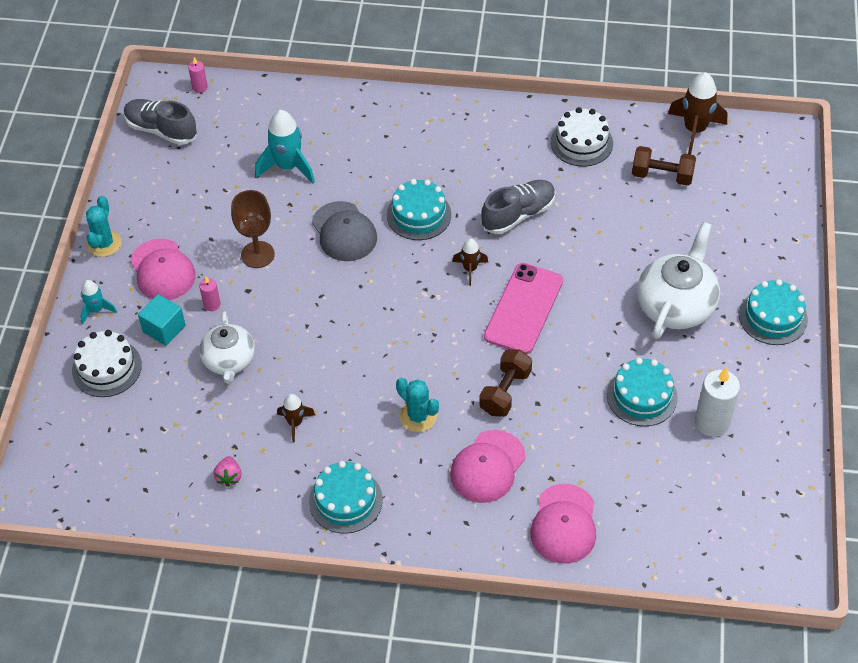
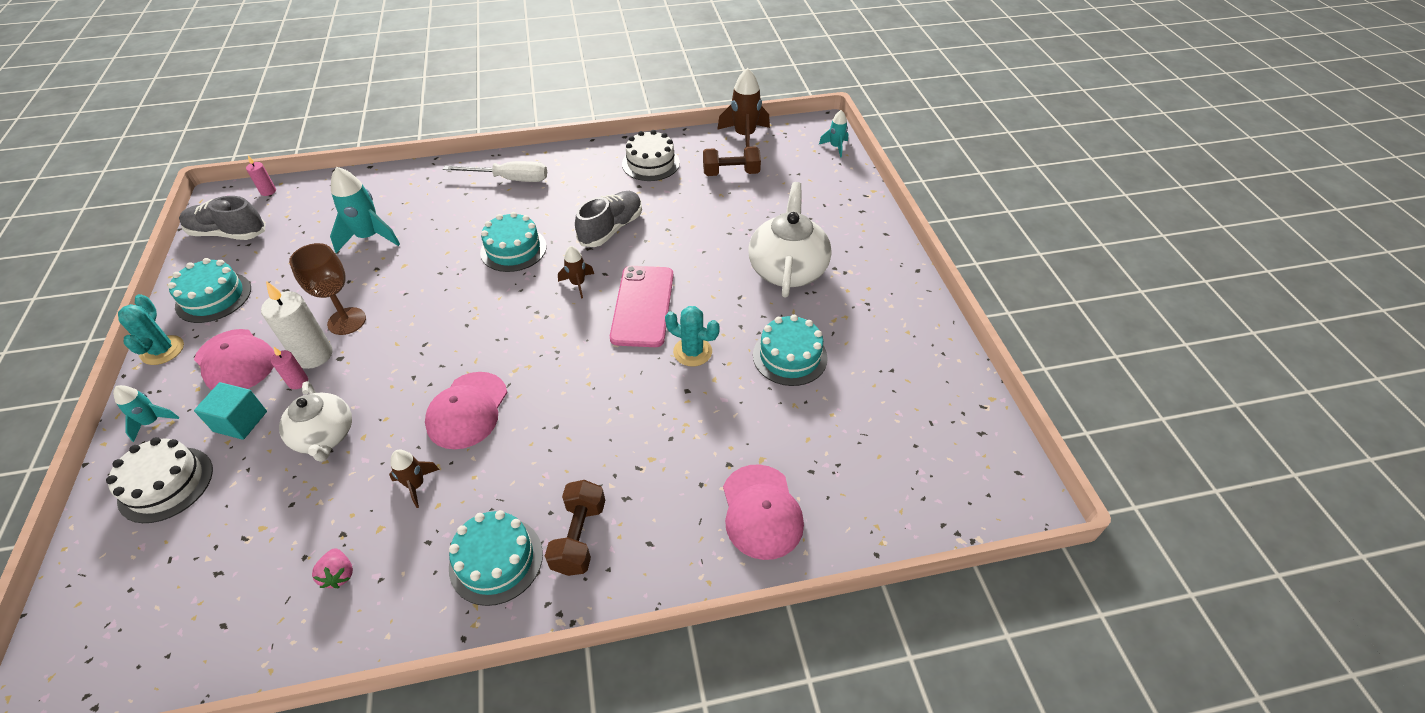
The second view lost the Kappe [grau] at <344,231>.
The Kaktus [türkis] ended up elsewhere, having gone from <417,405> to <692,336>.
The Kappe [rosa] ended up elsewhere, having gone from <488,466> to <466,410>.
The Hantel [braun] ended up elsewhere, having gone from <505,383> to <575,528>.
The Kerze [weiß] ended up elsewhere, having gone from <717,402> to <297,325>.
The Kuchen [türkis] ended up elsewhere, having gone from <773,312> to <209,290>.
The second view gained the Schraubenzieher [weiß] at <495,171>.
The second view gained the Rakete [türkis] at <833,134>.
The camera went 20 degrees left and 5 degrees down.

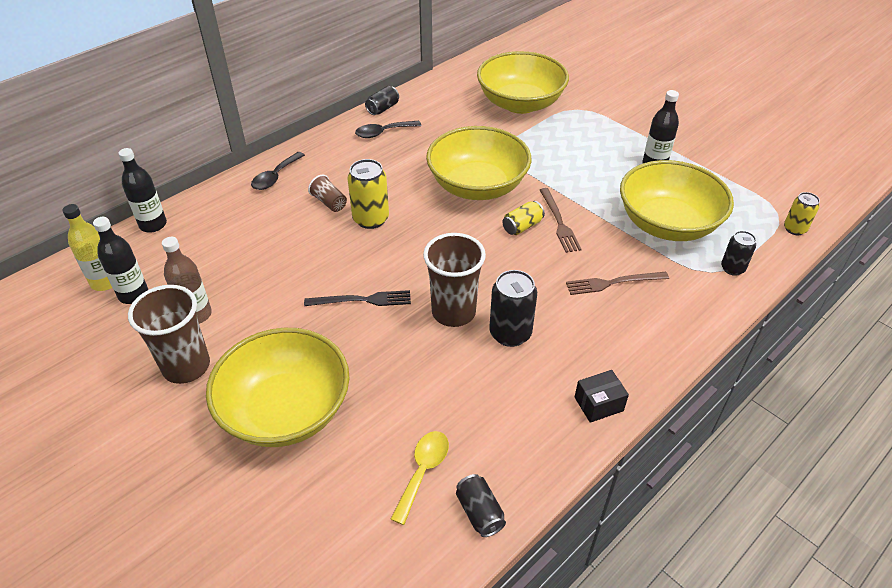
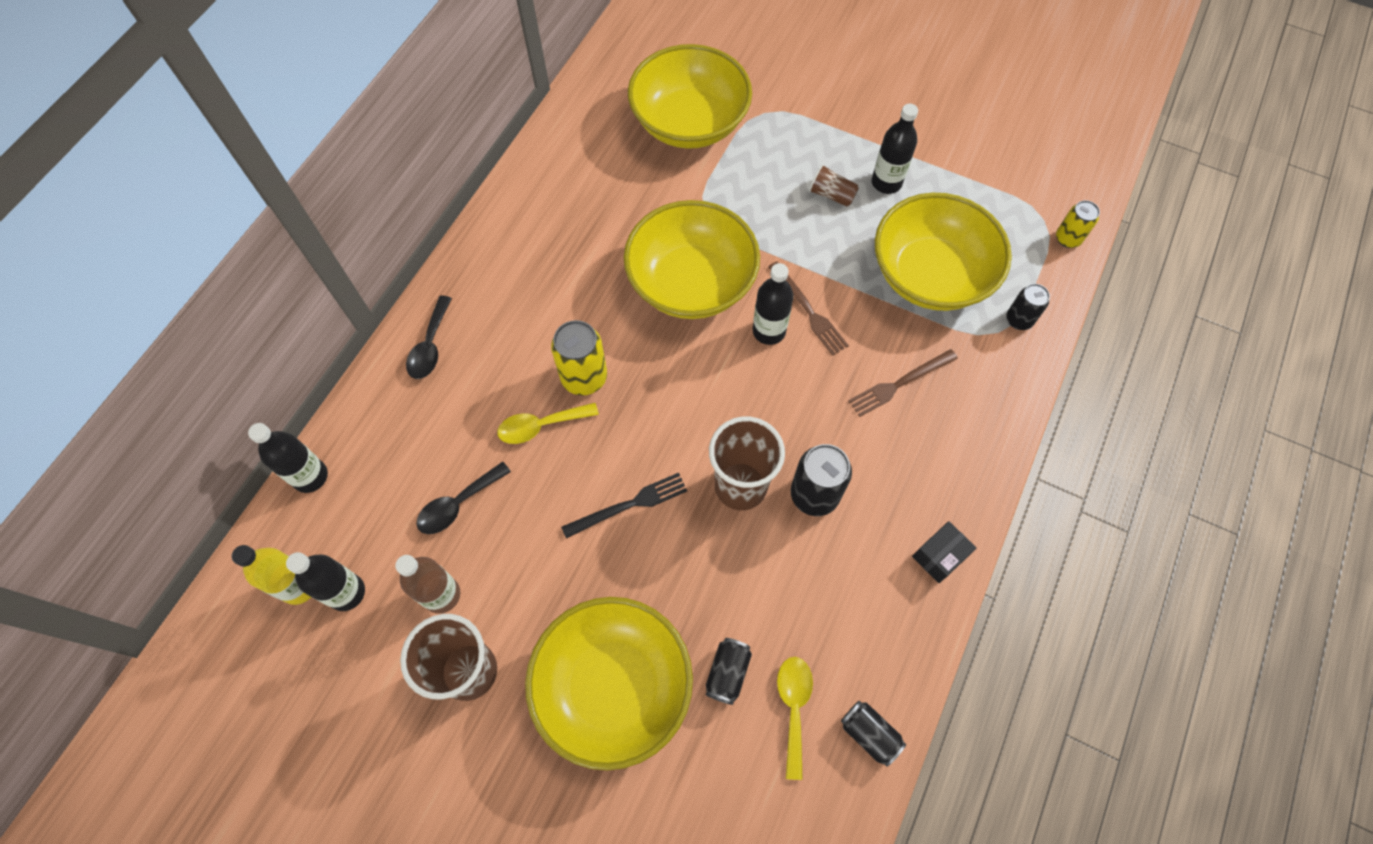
The Becher [braun] ended up elsewhere, having gone from <327,193> to <834,185>.
The Löffel [schwarz] ended up elsewhere, having gone from <388,129> to <464,498>.
The Dose [schwarz] ended up elsewhere, having gone from <382,100> to <728,671>.
Where the Dose [gelb] stood at <523,218>, the Flasche [schwarz] came to stand at <773,304>.
The second view gained the Löffel [gelb] at <548,423>.
The camera went 20 degrees left and 20 degrees up.

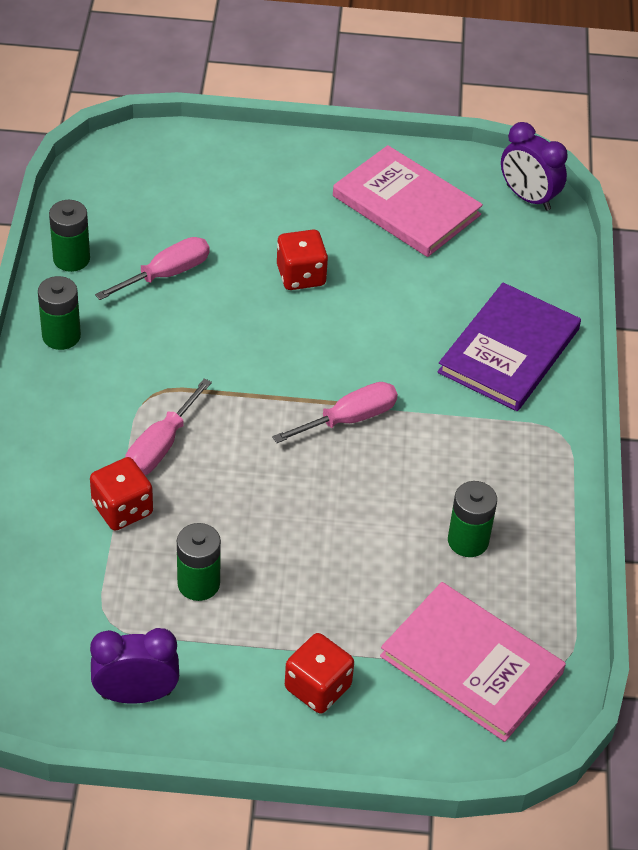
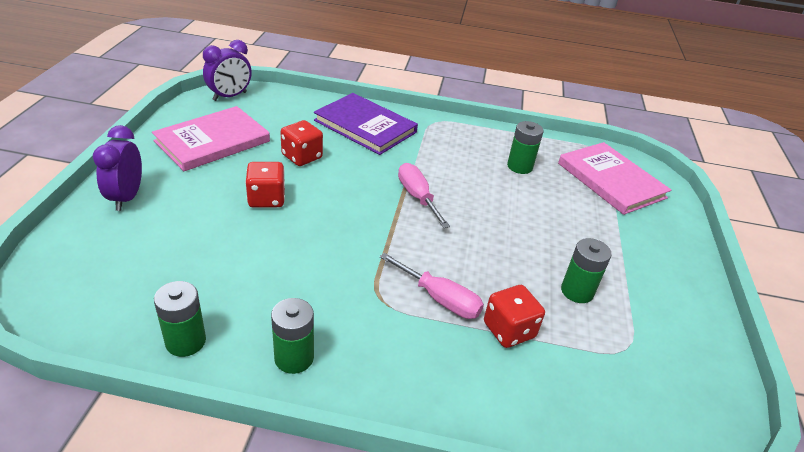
The Wecker [lila] ended up elsewhere, having gone from <134,666> to <117,168>.
The second view lost the Schraubenzieher [rosa] at <152,268>.
The Spielwürfel [rot] ended up elsewhere, having gone from <319,673> to <302,143>.
The Buch [rosa] at <473,662> ended up facing another way, 75 degrees counterclockwise from before.
The camera went 85 degrees left and 10 degrees down.

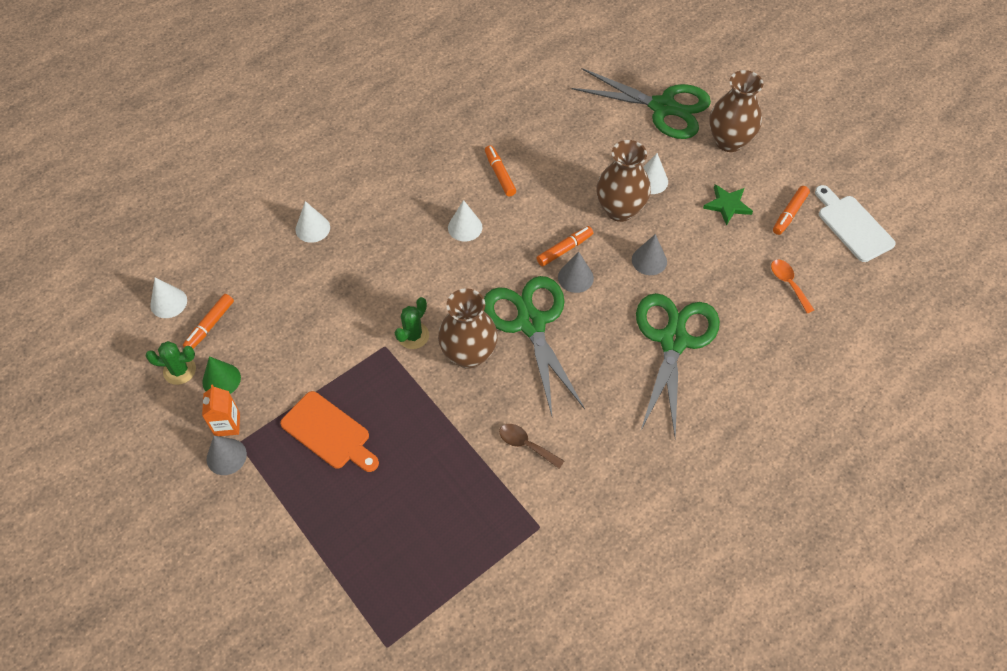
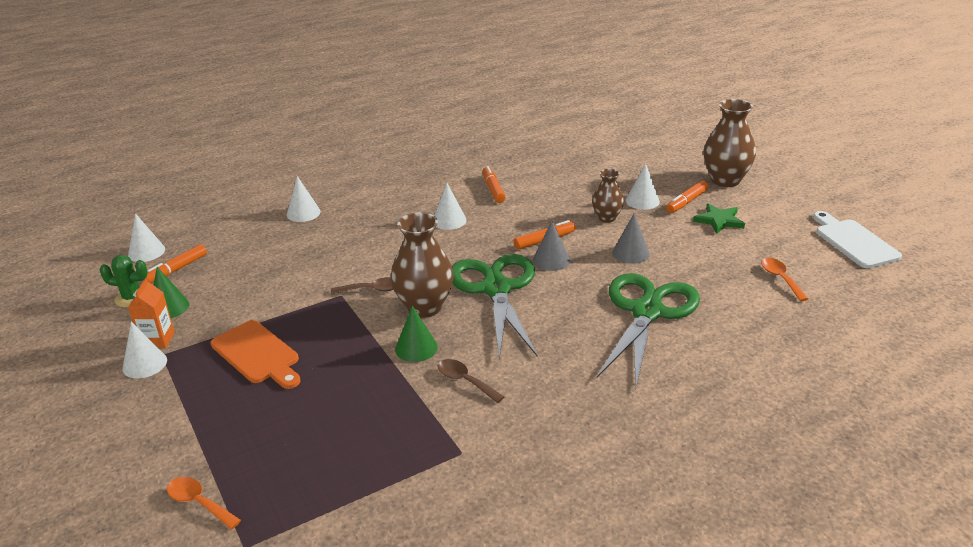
What was the Kegel [grau] at <226,455> turned into the Kegel [weiß] at <145,350>.
Where the Kaktus [grün] stood at <412,323>, the Löffel [braun] came to stand at <362,285>.
The second view lost the Schere [grün] at <641,103>.
The size of the Vase [braun] at <623,181> changed by a factor of 0.59.
The Filzstift [orange] ended up elsewhere, having gone from <791,210> to <687,196>.
The second view gained the Löffel [orange] at <204,503>.
The second view gained the Kegel [grün] at <416,333>.
The camera went 10 degrees right and 25 degrees down.

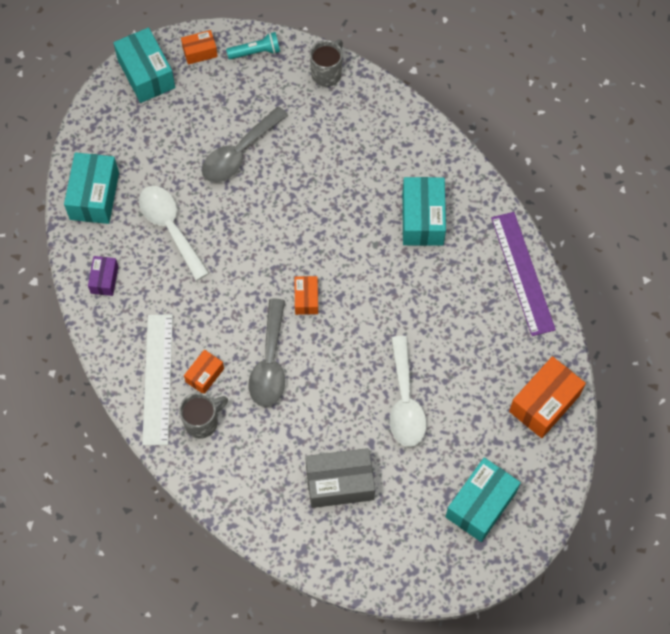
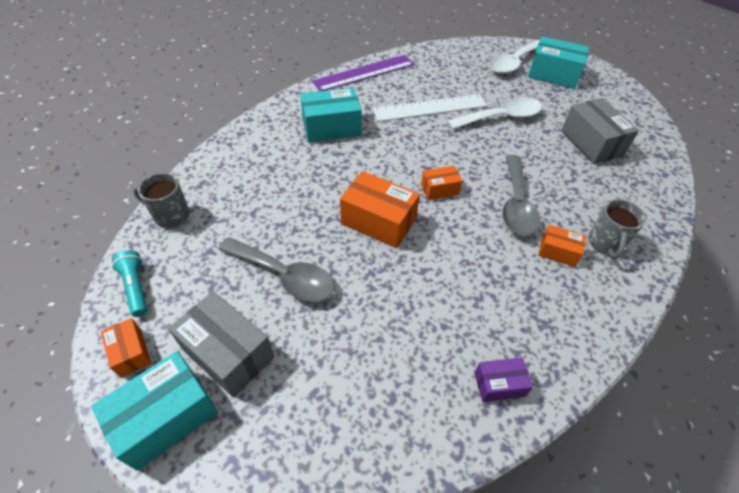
The second view lost the Schachtel [türkis] at <91,188>.
The Löffel [weiß] ended up elsewhere, having gone from <174,233> to <514,57>.
The Lineal [weiß] ended up elsewhere, having gone from <157,380> to <430,108>.
The Tasse [grau] at <203,416> ended up facing another way, 120 degrees counterclockwise from before.
The Löffel [grau] at <267,352> ended up facing another way, 105 degrees clockwise from before.
The Schachtel [orange] ended up elsewhere, having gone from <547,397> to <380,209>.
The second view gained the Schachtel [grau] at <221,344>.
The camera went 105 degrees left and 15 degrees down.

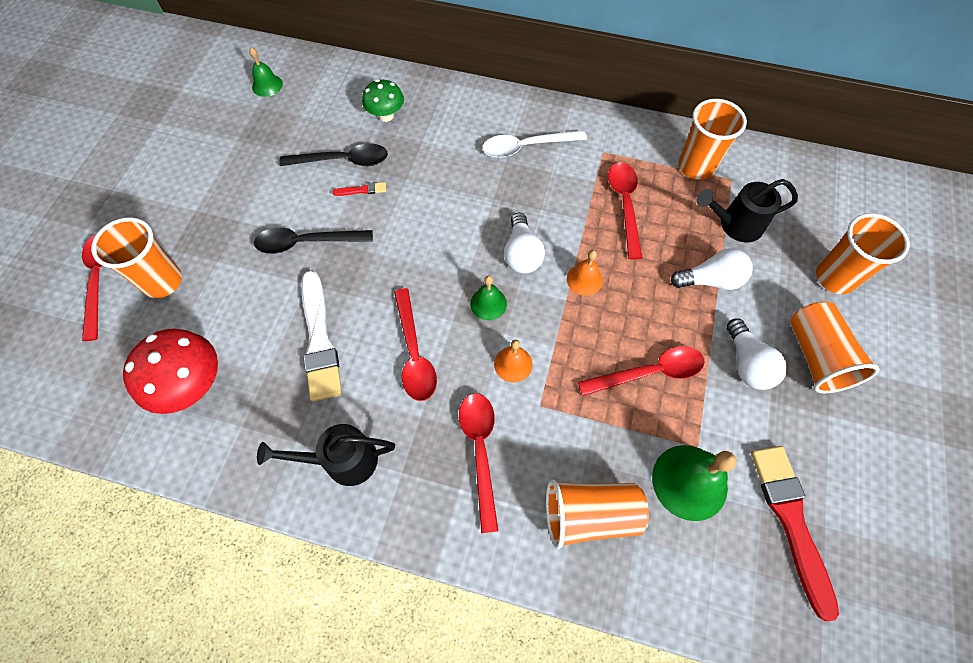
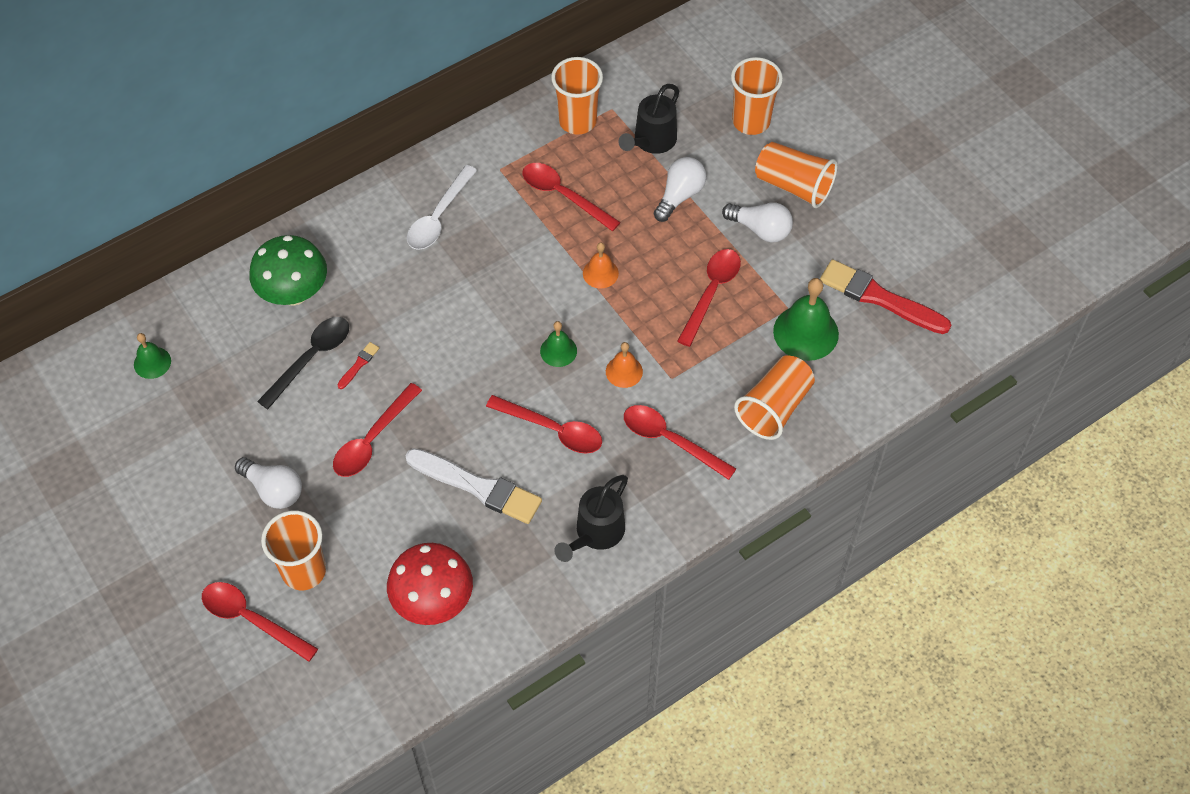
What was the Löffel [schwarz] at <313,240> turned into the Löffel [rot] at <377,430>.
The size of the Pilz [grün] at <383,100> changed by a factor of 1.61.
The Glühbirne [weiß] ended up elsewhere, having gone from <524,243> to <268,483>.
The camera went 50 degrees left and 5 degrees down.

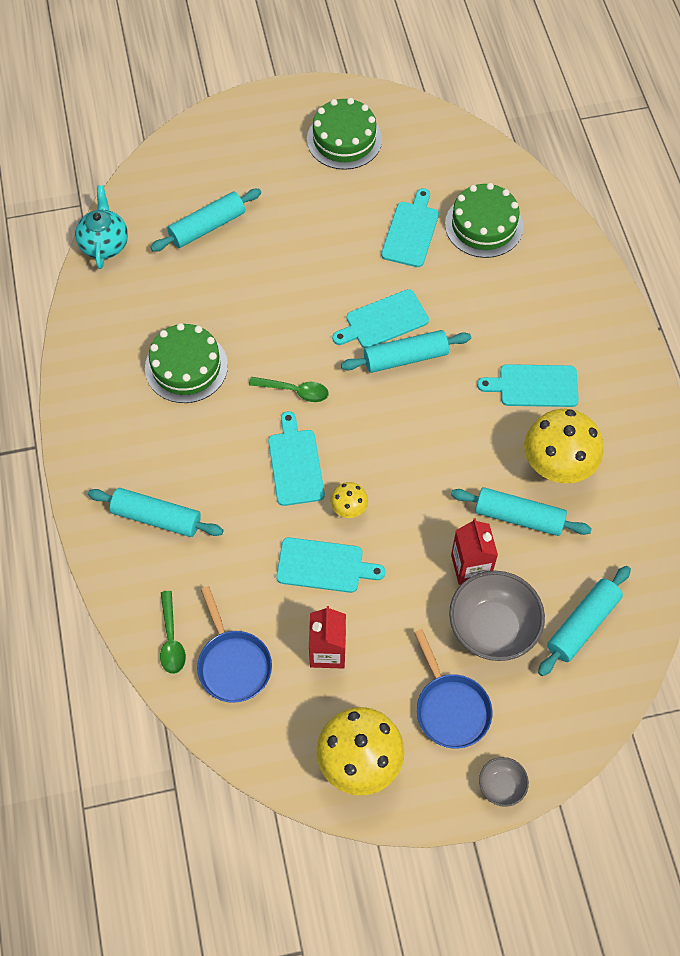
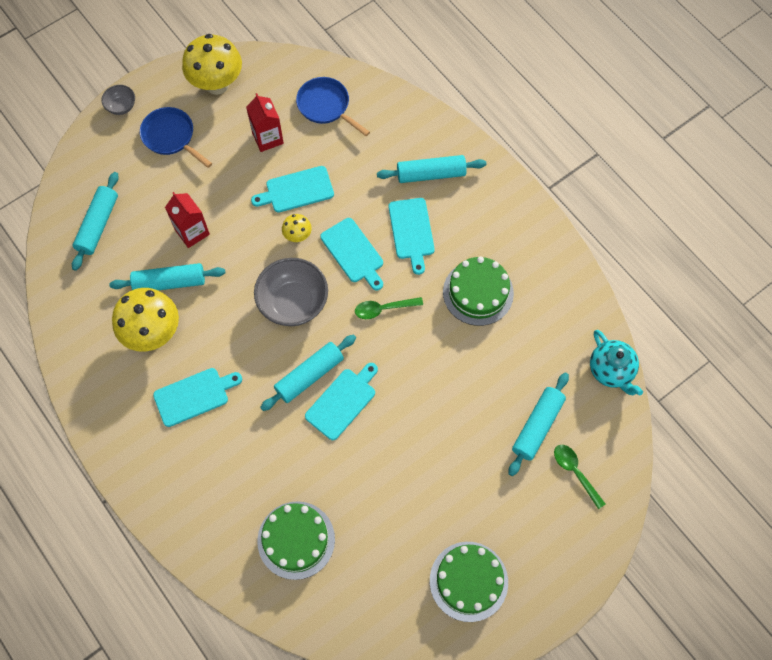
The Löffel [grün] ended up elsewhere, having gone from <173,632> to <579,477>.
The Schneidebrett [türkis] ended up elsewhere, having gone from <410,227> to <411,236>.
The Schüssel [grau] ended up elsewhere, having gone from <497,616> to <291,292>.
The camera went 155 degrees right and 5 degrees up.

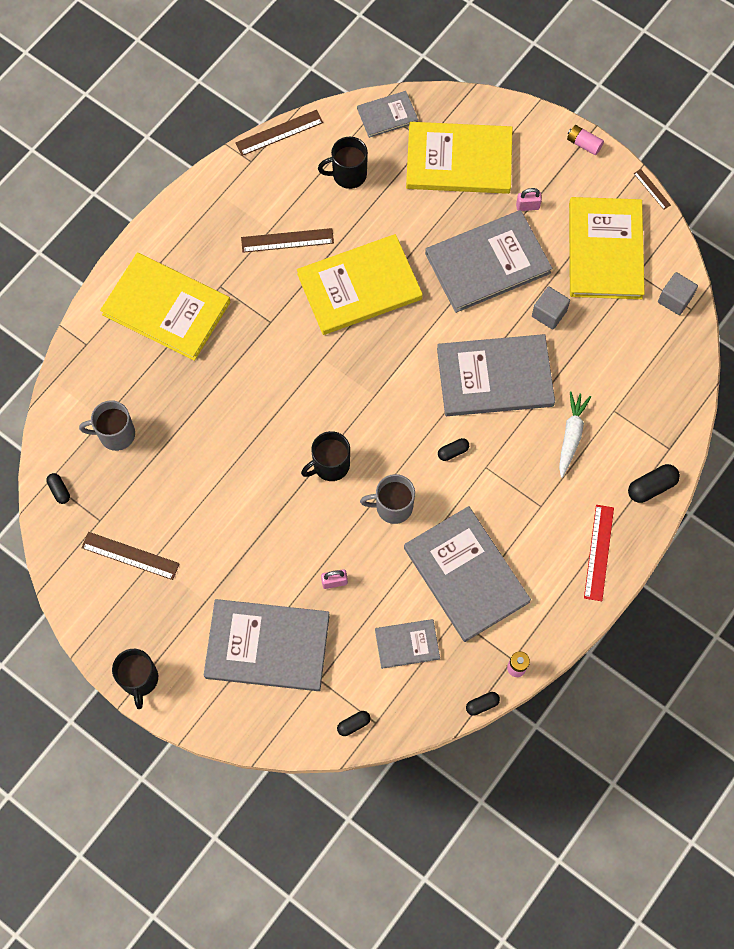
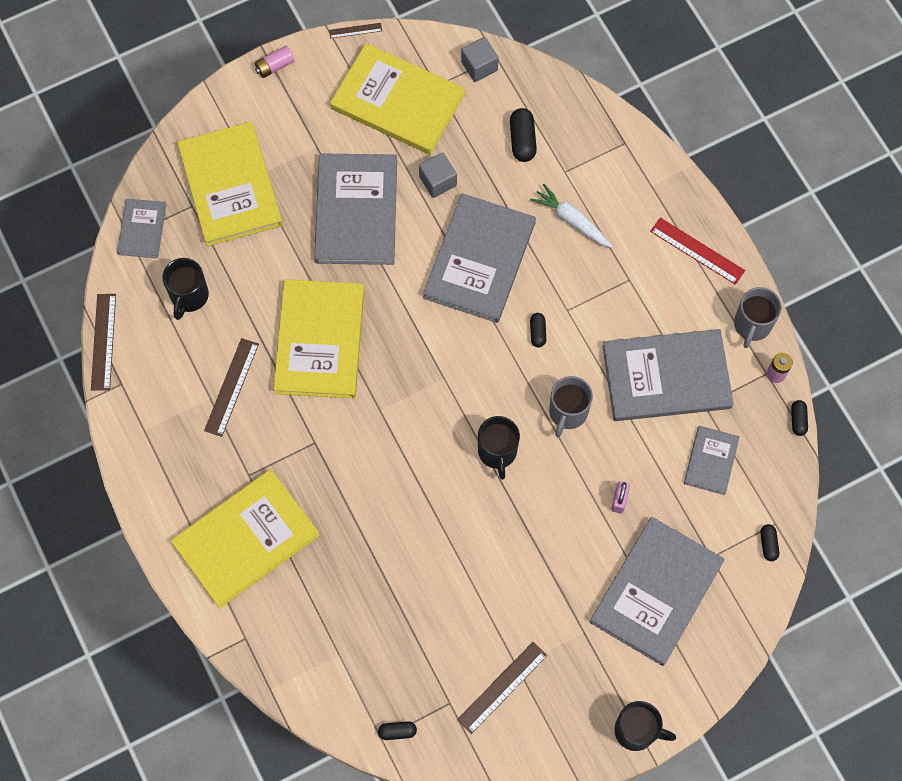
The Tasse [grau] ended up elsewhere, having gone from <107,425> to <758,317>.
The Buch [gelb] at <459,158> ended up facing another way, 45 degrees counterclockwise from before.
The second view lost the Vorhängeschloss [rosa] at <529,199>.
The Kapsel [schwarz] ended up elsewhere, having gone from <654,483> to <523,135>.
The camera went 65 degrees left and 0 degrees up.

